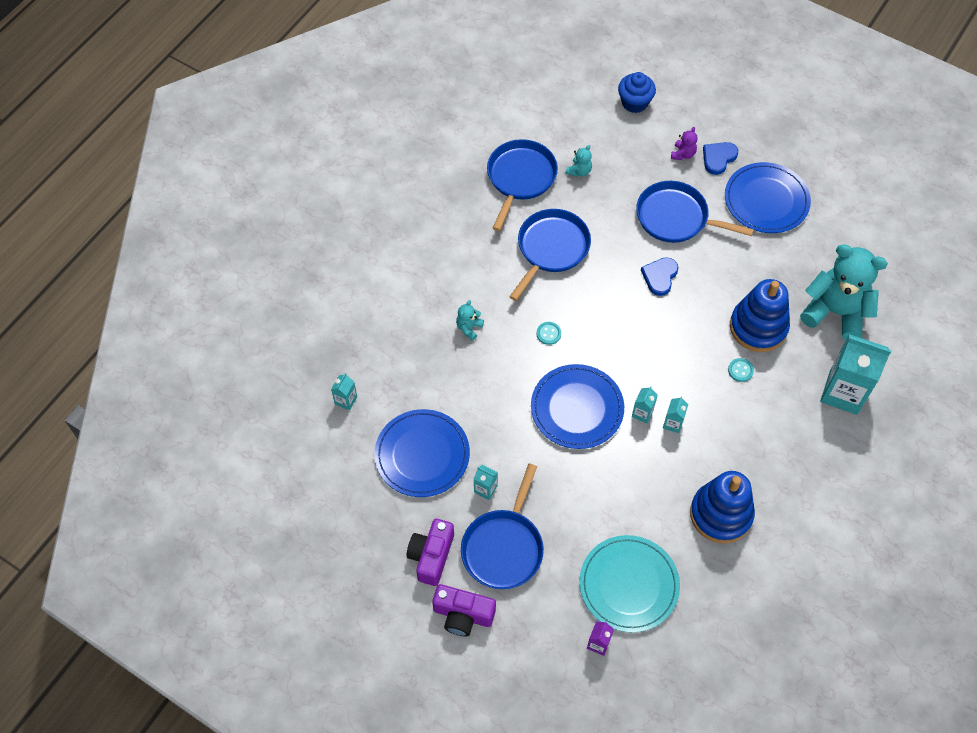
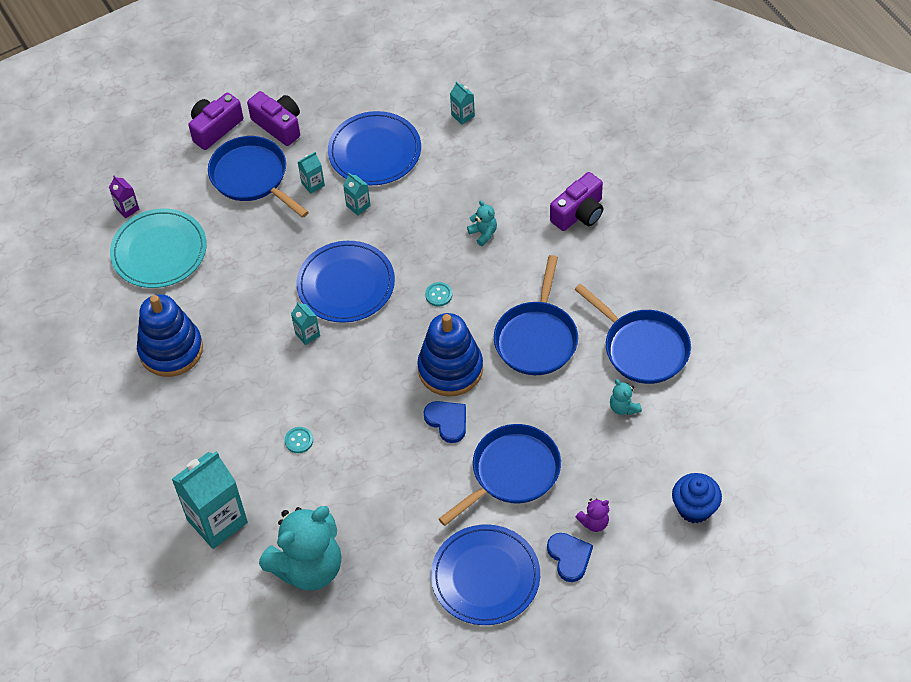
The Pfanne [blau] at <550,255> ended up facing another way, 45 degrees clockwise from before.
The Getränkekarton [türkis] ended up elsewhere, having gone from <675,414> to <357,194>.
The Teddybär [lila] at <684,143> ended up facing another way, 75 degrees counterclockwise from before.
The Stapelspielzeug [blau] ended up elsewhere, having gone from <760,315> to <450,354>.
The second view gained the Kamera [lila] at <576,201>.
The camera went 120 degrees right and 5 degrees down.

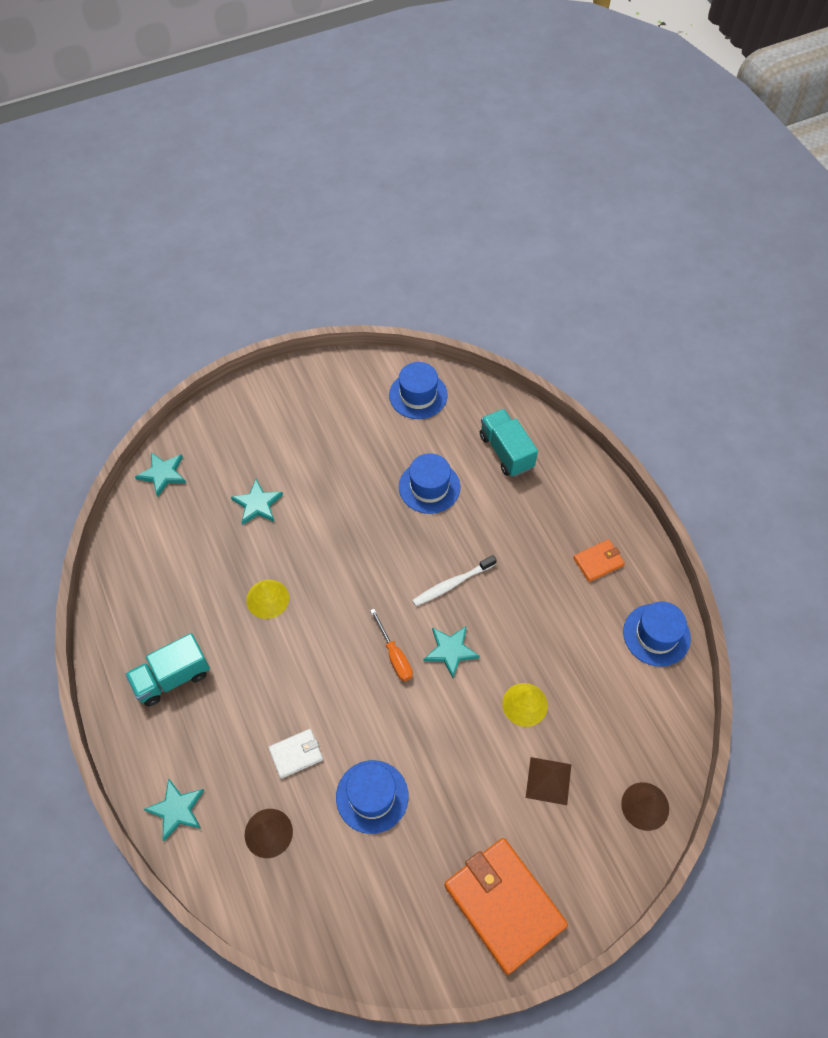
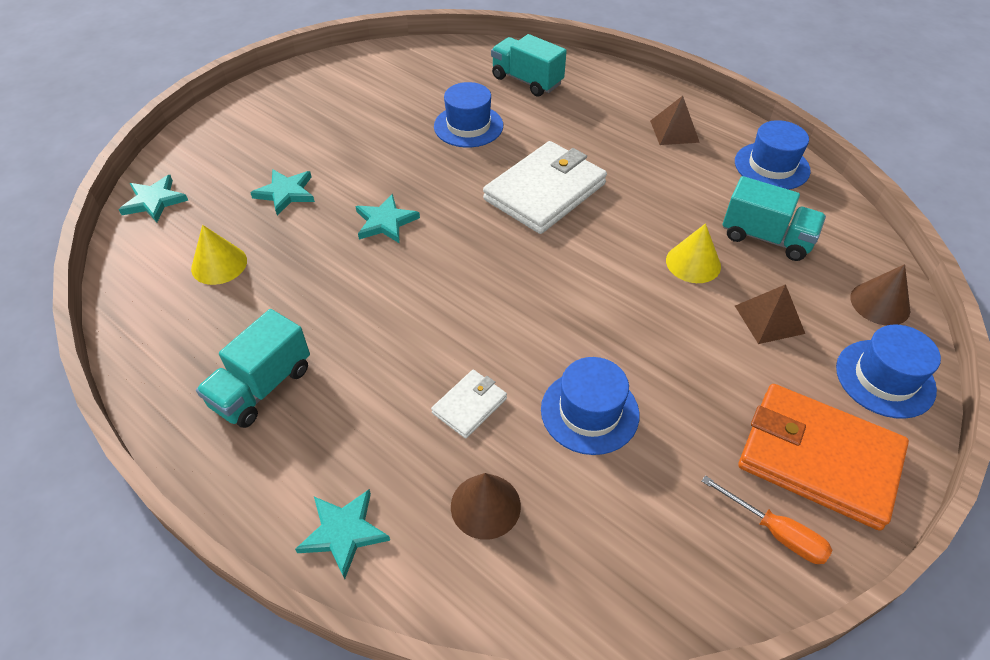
The Kegel [gelb] ended up elsewhere, having gone from <267,599> to <219,255>.
The Schraubenzieher [orange] ended up elsewhere, having gone from <391,645> to <767,519>.
The Hut [blau] ended up elsewhere, having gone from <418,390> to <888,372>.
Where the Zahnbürste [weiß] stood at <454,580>, the Geldbörse [weiß] came to stand at <545,187>.
The Stern [türkis] ended up elsewhere, having gone from <452,652> to <387,218>.
Where the Geldbörse [orange] stood at <599,560>, the Pyramide [braun] came to stand at <675,120>.
The second view gained the Lastwagen [türkis] at <774,218>.
The camera went 25 degrees left and 10 degrees down.

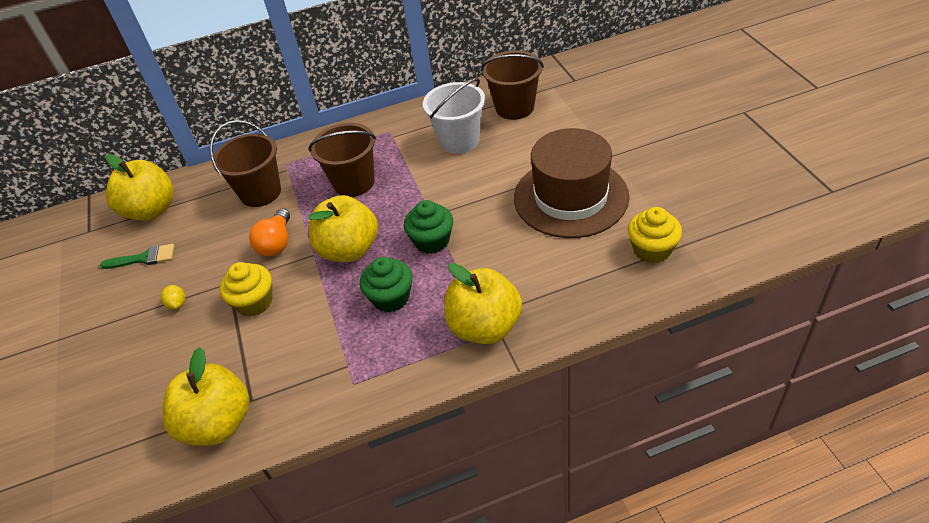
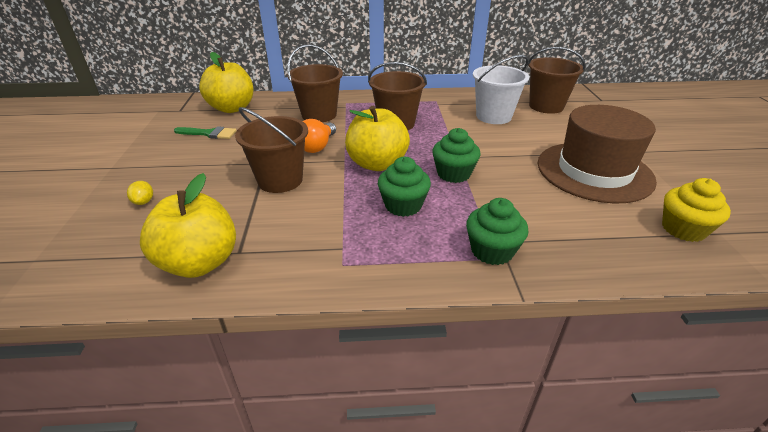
The Zitrone [gelb] ended up elsewhere, having gone from <173,297> to <140,193>.
Where the Muffin [gelb] stood at <246,289>, the Eimer [braun] came to stand at <271,150>.
Where the Apfel [gelb] stood at <483,303>, the Muffin [grün] came to stand at <497,231>.
The camera went 10 degrees right and 10 degrees down.

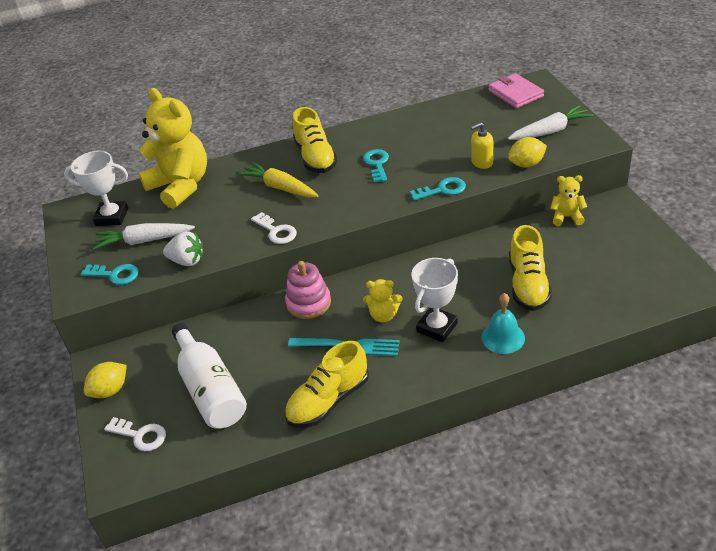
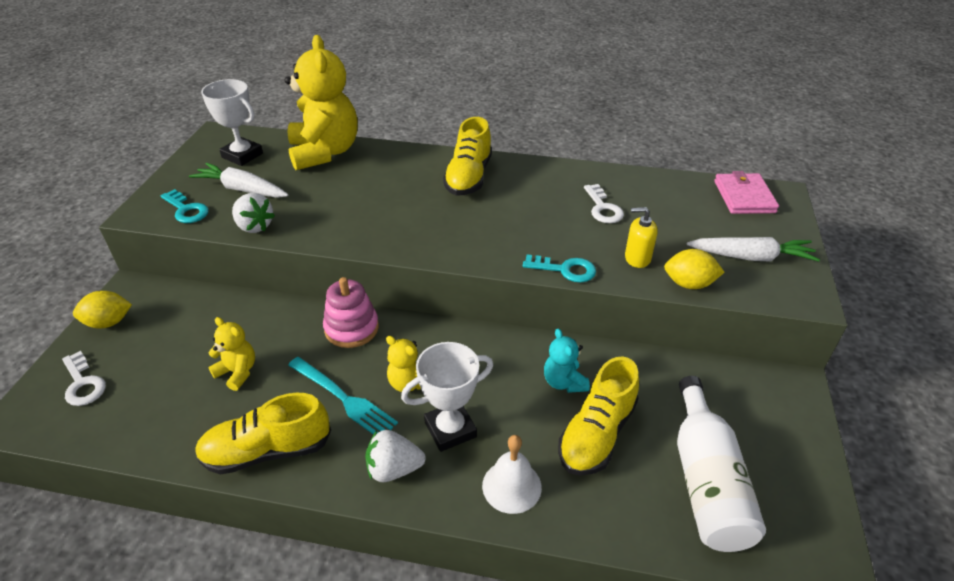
The Flasche [weiß] ended up elsewhere, having gone from <209,376> to <721,464>.
The second view lost the Karotte [gelb] at <278,179>.
The Schlüssel [weiß] ended up elsewhere, having gone from <274,228> to <604,203>.
The second view lost the Schlüssel [türkis] at <376,165>.
What was the Glocke [türkis] at <503,323> turned into the Glocke [weiß] at <512,474>.
The Teddybär [gelb] ended up elsewhere, having gone from <568,200> to <231,354>.
The second view gained the Erdbeere [weiß] at <395,456>.
The second view gained the Teddybär [türkis] at <567,360>.
The camera went 25 degrees right and 0 degrees up.

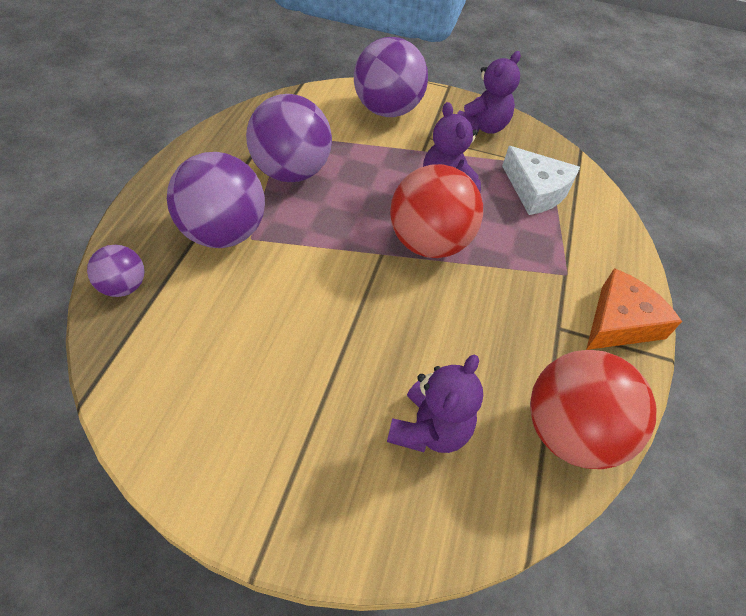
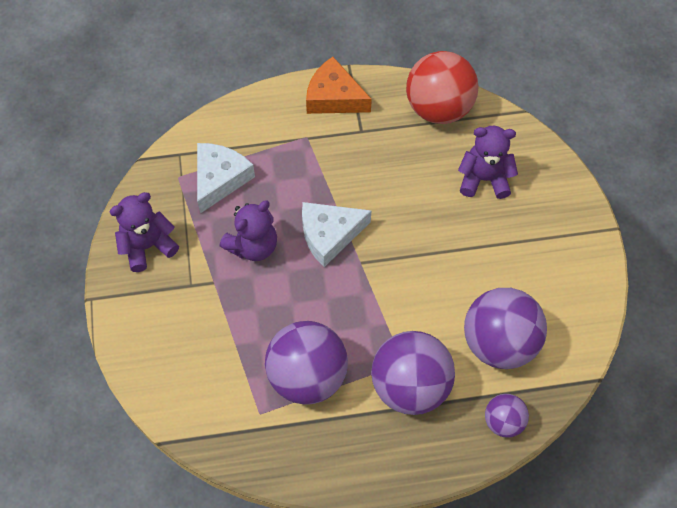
The Ball [lila] ended up elsewhere, having gone from <391,77> to <505,328>.
Where the Ball [rot] stood at <436,211>, the Käse [weiß] came to stand at <337,234>.
The Teddybär [lila] at <489,92> ended up facing another way, 45 degrees counterclockwise from before.
The camera went 110 degrees left and 10 degrees up.

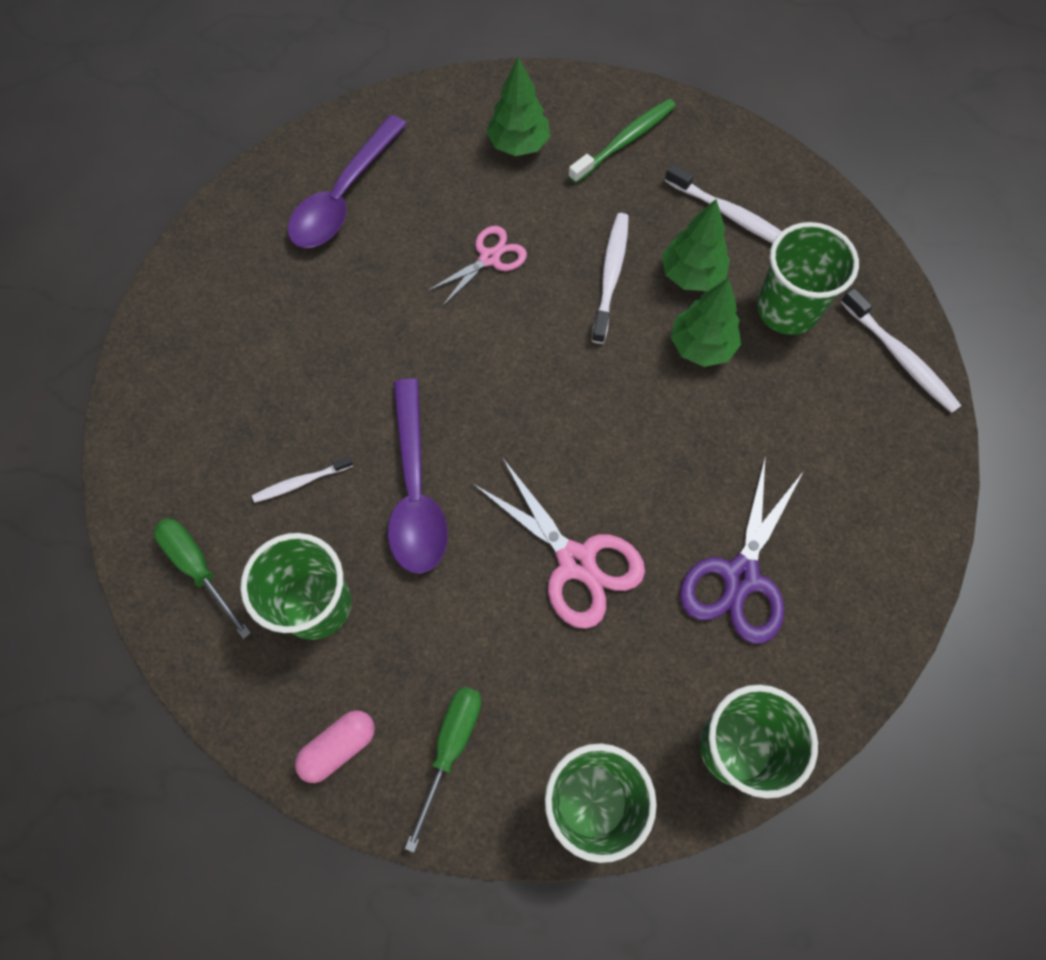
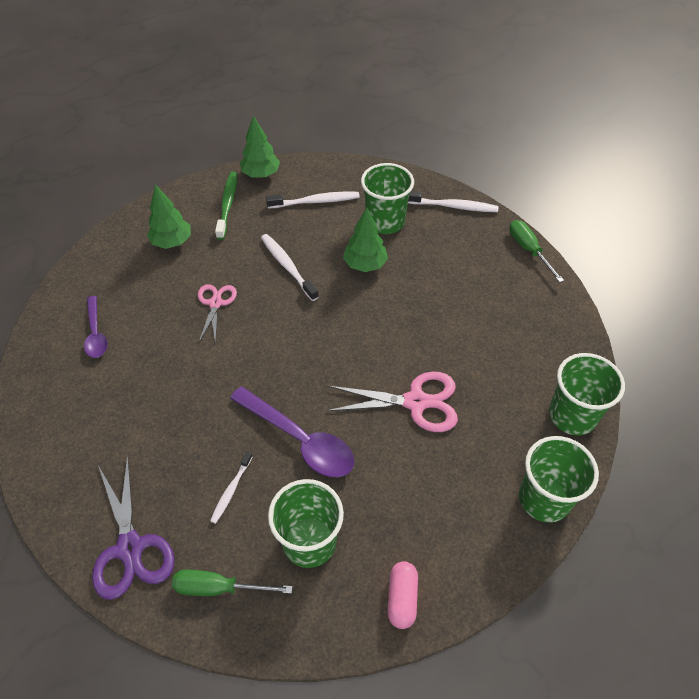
The size of the Löffel [lila] at <347,181> changed by a factor of 0.60.
The Schraubenzieher [grün] ended up elsewhere, having gone from <443,770> to <536,251>.
The Baum [grün] ended up elsewhere, having gone from <696,245> to <260,146>.
The Schere [lila] ended up elsewhere, having gone from <742,549> to <133,527>.
The camera went 45 degrees left and 15 degrees down.

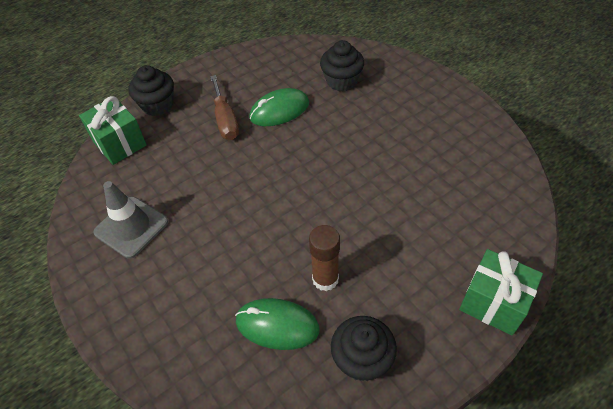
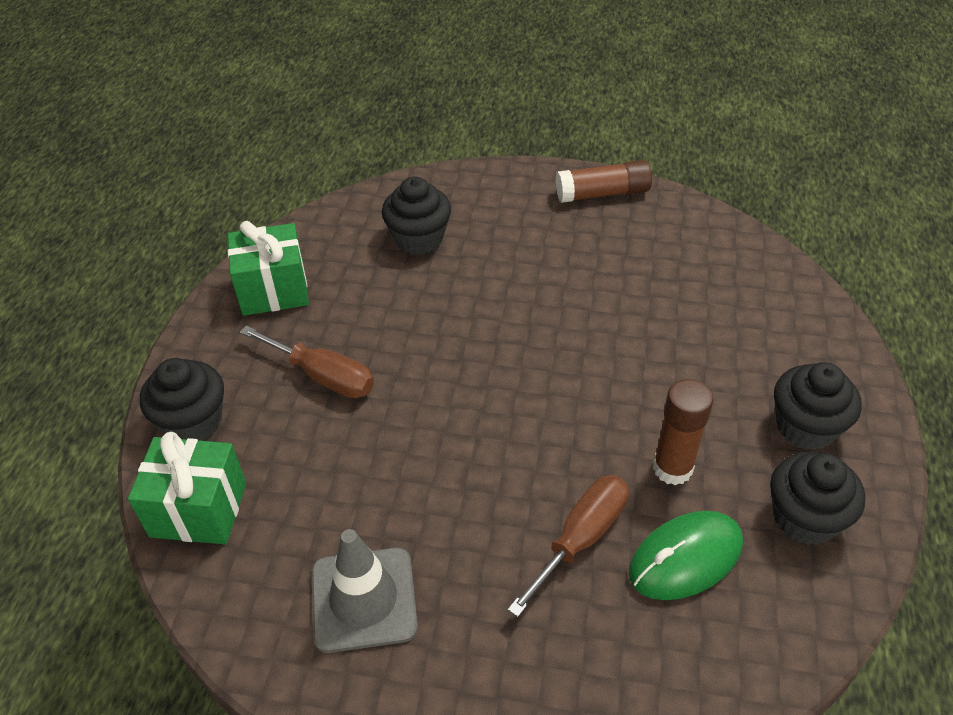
The second view lost the Computermaus [grün] at <279,107>.
The Geschenk [grün] ended up elsewhere, having gone from <501,292> to <268,268>.
The second view gained the Schraubenzieher [braun] at <568,546>.
The second view gained the Klebestift [braun] at <604,181>.
The second view gained the Muffin [schwarz] at <818,406>.
The camera went 45 degrees left and 5 degrees down.

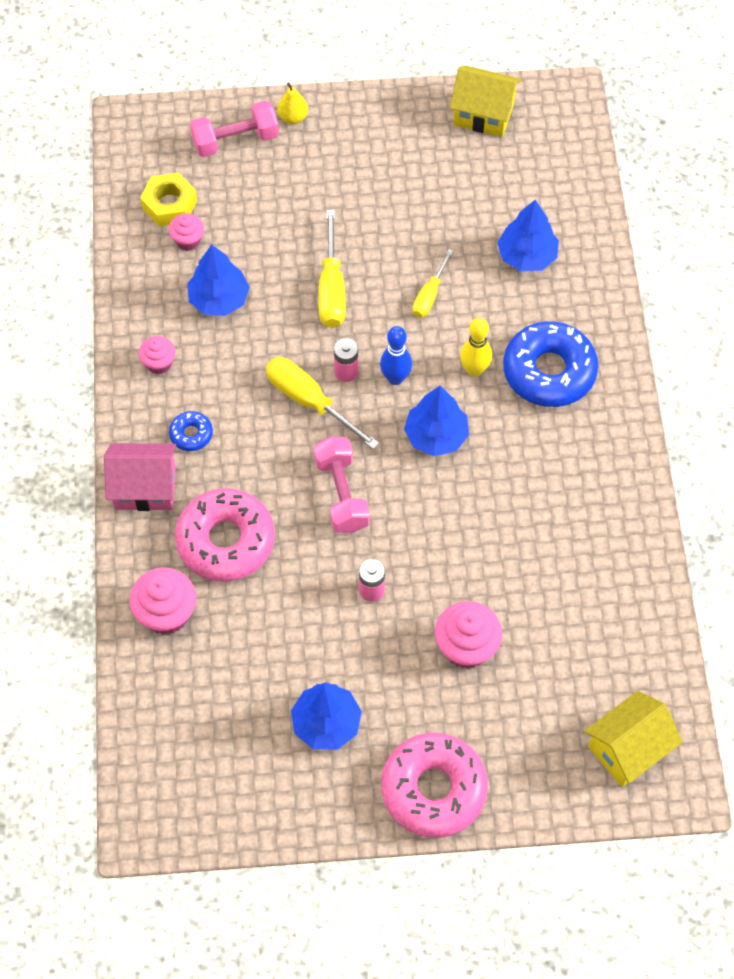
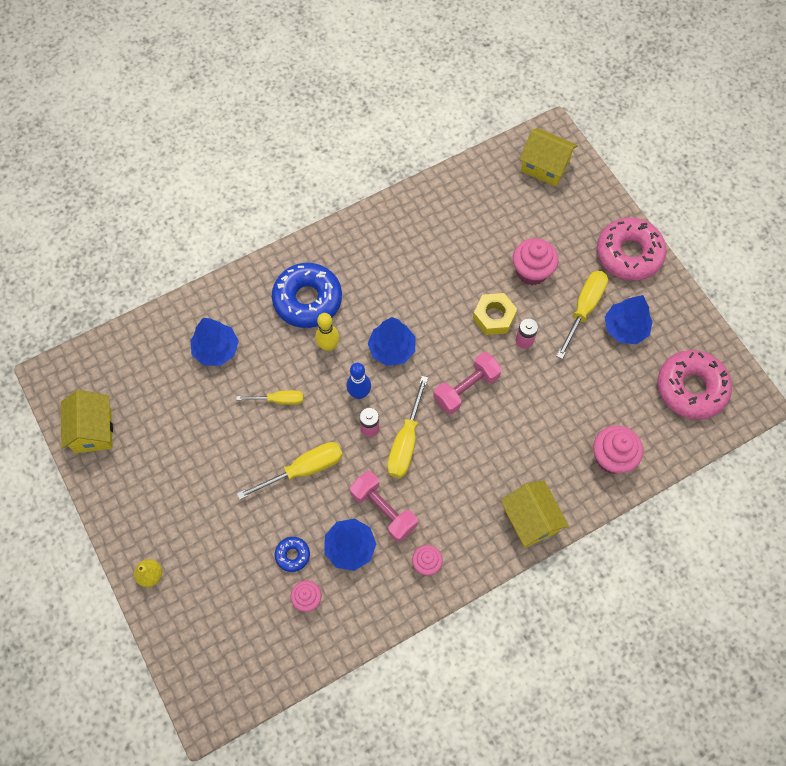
What was the Haus [rosa] at <140,477> turned into the Haus [gelb] at <535,514>.
The Sechskantmutter [gelb] ended up elsewhere, having gone from <168,199> to <495,314>.
The Donut [blau] ended up elsewhere, having gone from <191,431> to <292,554>.
The Donut [rosa] ended up elsewhere, having gone from <225,535> to <695,385>.
The Hantel [rosa] ended up elsewhere, having gone from <234,128> to <384,506>.
The second view gained the Schraubenzieher [gelb] at <582,315>.
The camera went 115 degrees left and 5 degrees up.

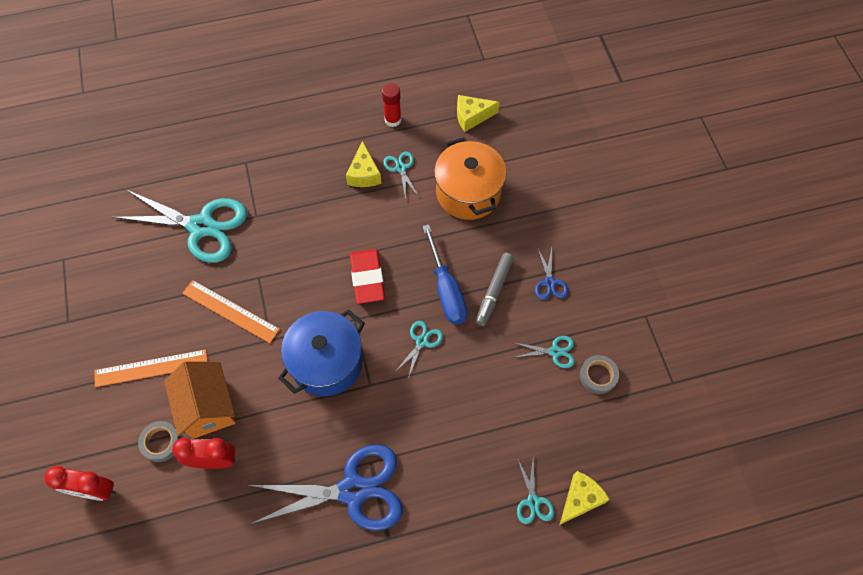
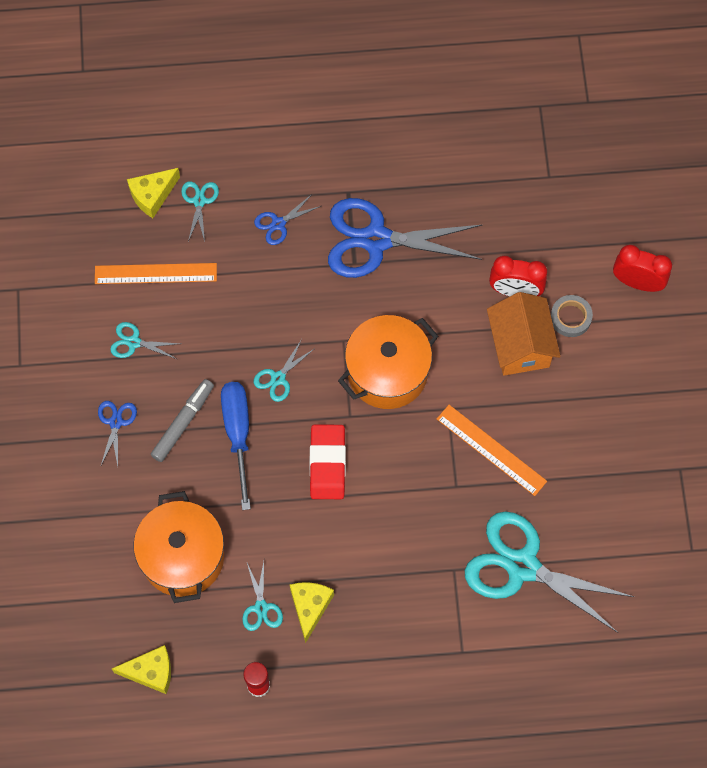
The Lineal [orange] ended up elsewhere, having gone from <150,368> to <156,273>.
What was the Kochtopf [blau] at <321,352> turned into the Kochtopf [orange] at <388,362>.
The second view lost the Klebeband [grau] at <599,374>.
The second view gained the Schere [blau] at <287,219>.
The camera went 170 degrees left and 5 degrees up.

